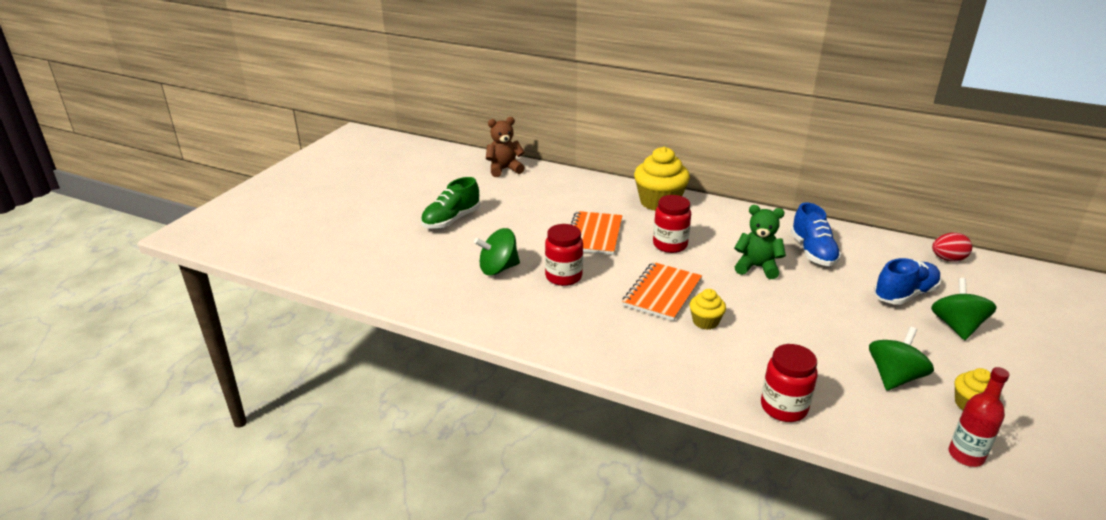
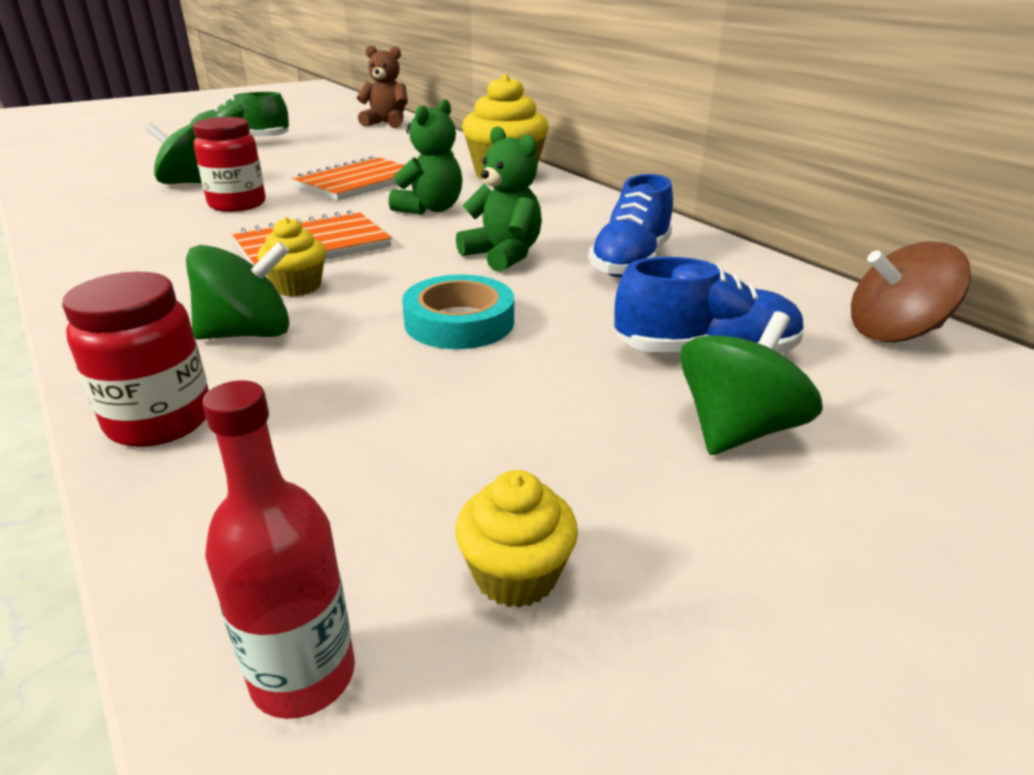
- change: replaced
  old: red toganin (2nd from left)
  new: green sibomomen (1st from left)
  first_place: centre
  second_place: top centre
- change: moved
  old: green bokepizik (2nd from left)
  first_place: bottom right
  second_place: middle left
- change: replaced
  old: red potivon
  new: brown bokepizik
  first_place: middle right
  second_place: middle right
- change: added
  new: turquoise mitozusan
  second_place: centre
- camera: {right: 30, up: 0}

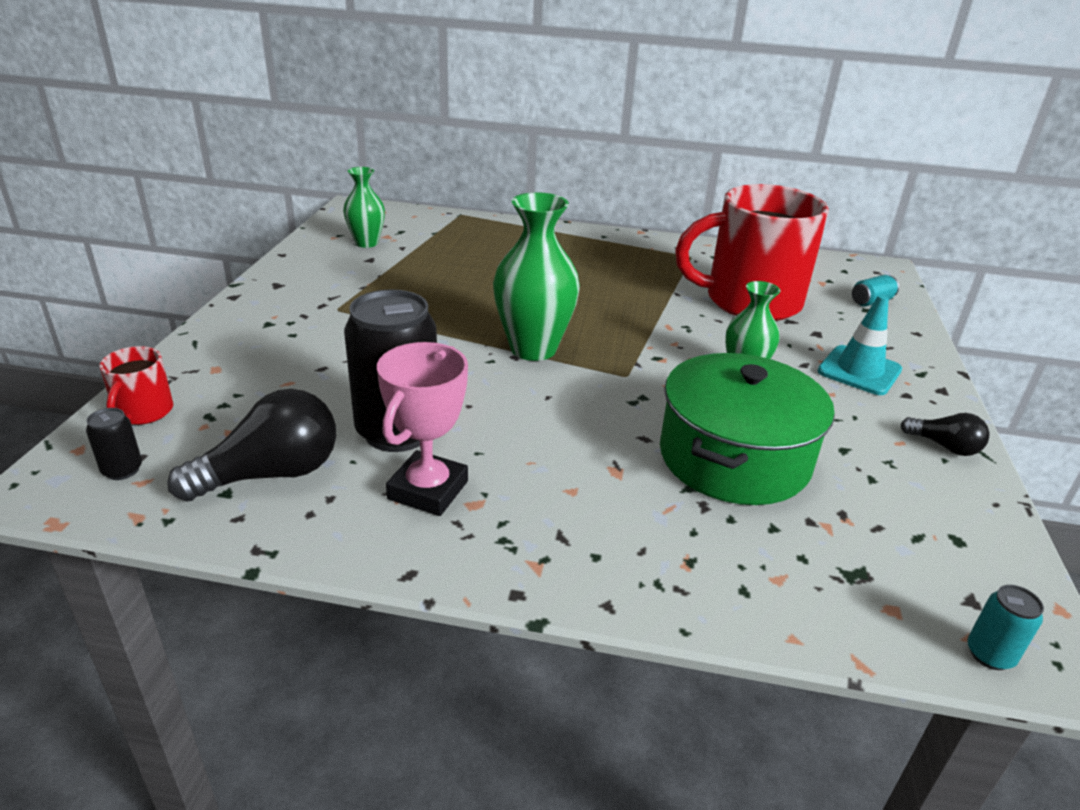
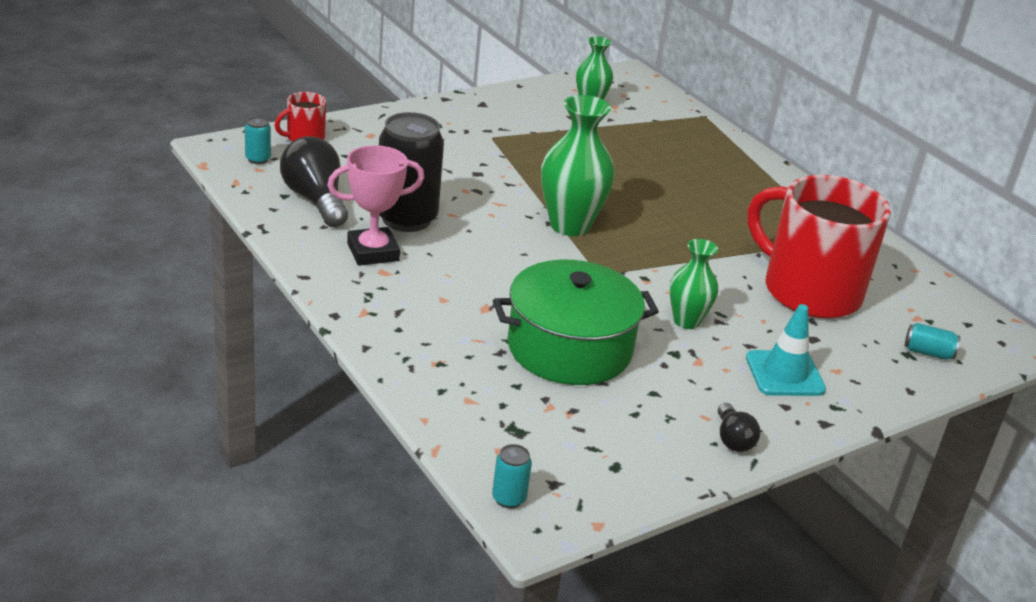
- change: recoloured
  old: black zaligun (1st from left)
  new: turquoise zaligun (1st from left)
  first_place: middle left
  second_place: top left
- change: turned
  old: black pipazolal (1st from left)
  first_place: middle left
  second_place: top left
  degrees: -135
- camera: {right: 45, up: 0}

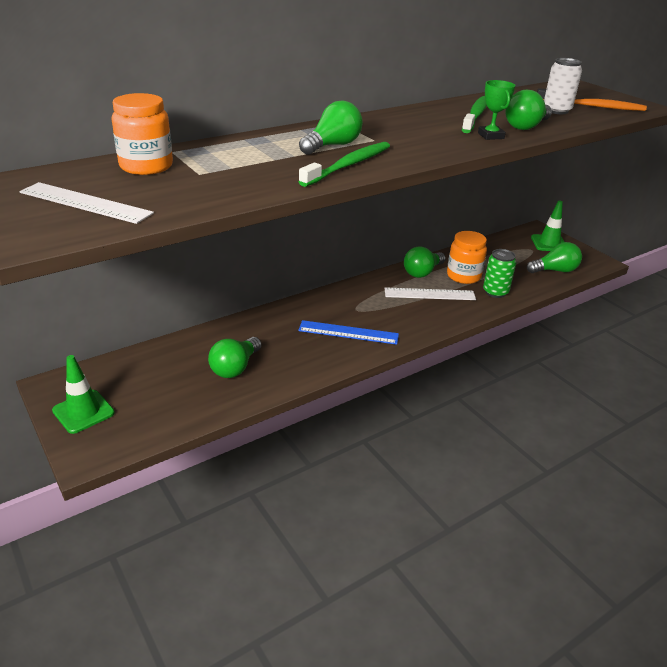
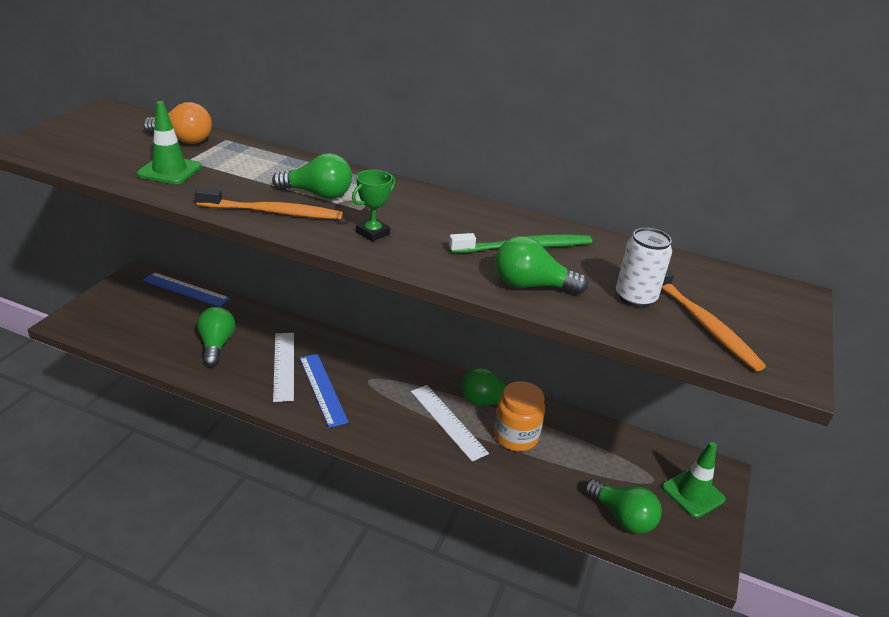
- change: moved
  old: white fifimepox (1st from left)
  first_place: top left
  second_place: middle left
- change: moved
  old: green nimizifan (1st from left)
  first_place: middle left
  second_place: top left
- change: replaced
  old: orange toganin (1st from left)
  new: orange pipazolal
  first_place: top left
  second_place: top left
- change: turned
  old: green pipazolal (1st from left)
  first_place: centre
  second_place: middle left
  degrees: 90
- change: recoloured
  old: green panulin (1st from left)
  new: orange panulin (1st from left)
  first_place: top centre
  second_place: top left
- change: moved
  old: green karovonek
  first_place: top right
  second_place: centre
- change: removed
  old: green zaligun
  first_place: middle right
- change: added
  new: blue fifimepox (1st from left)
  second_place: middle left
- camera: {right: 55, up: 0}

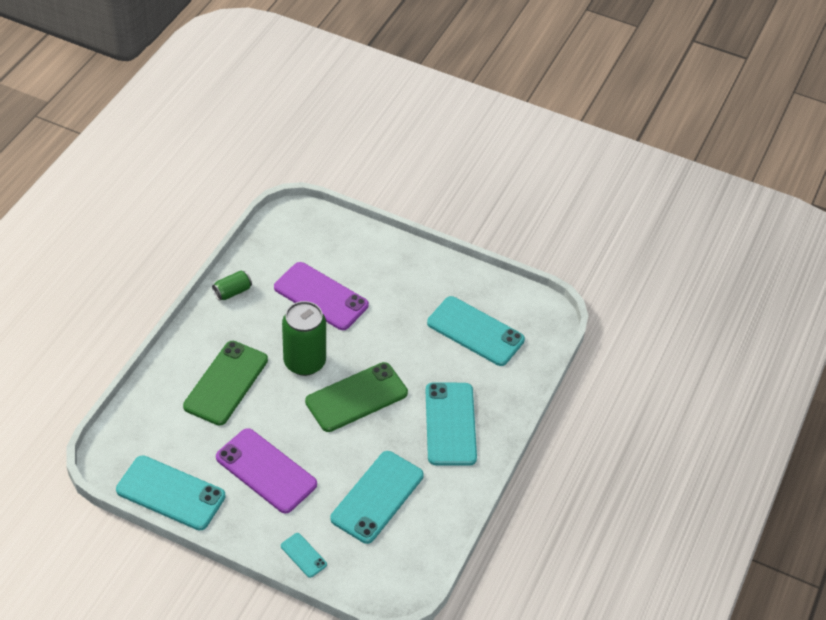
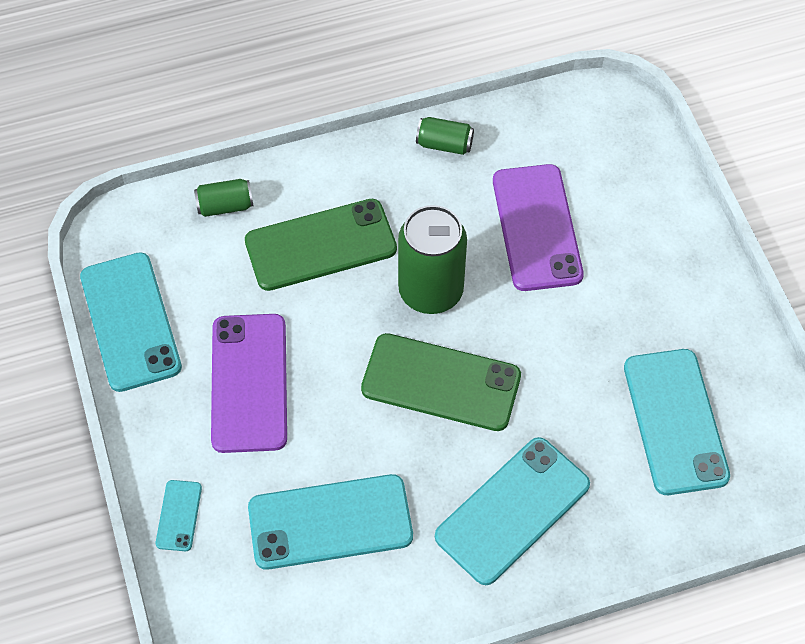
- change: added
  new: green zaligun (1st from left)
  second_place: top left
- camera: {right: 50, up: 10}

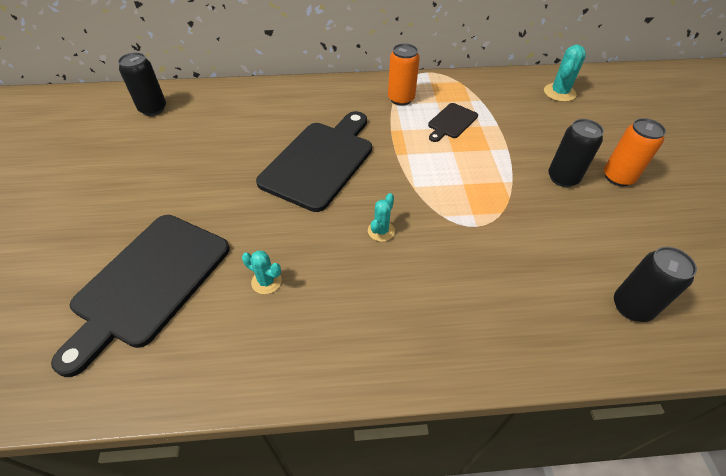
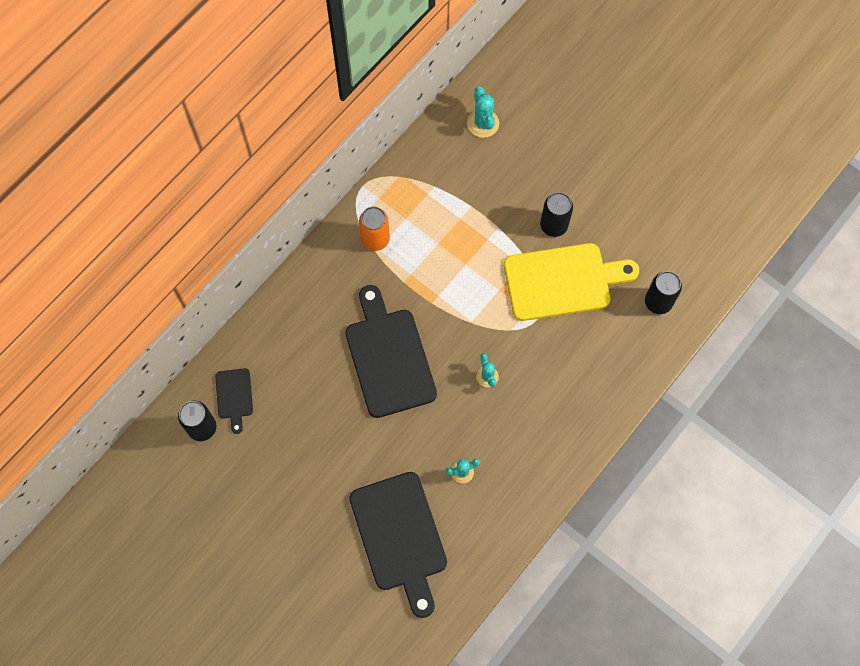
- change: moved
  old: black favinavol (3rd from left in the first image)
  new: black favinavol (1st from left)
  first_place: top centre
  second_place: middle left
- change: removed
  old: orange zaligun (2nd from left)
  first_place: top right
- change: added
  new: yellow favinavol
  second_place: centre
- camera: {right: -45, up: 20}

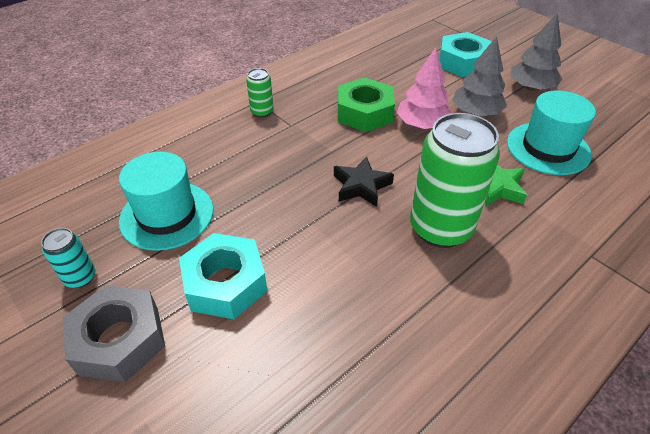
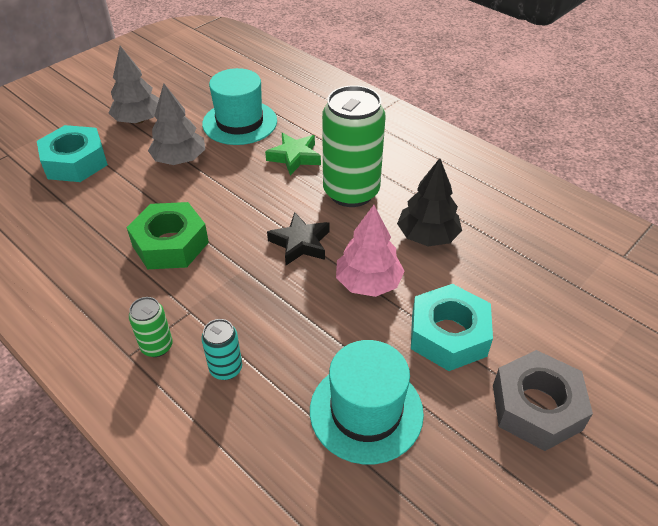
- change: moved
  old: turquoise zaligun
  first_place: middle left
  second_place: centre
- change: moved
  old: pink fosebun
  first_place: top centre
  second_place: centre
- change: added
  new: black fosebun
  second_place: centre
- camera: {right: -95, up: 0}

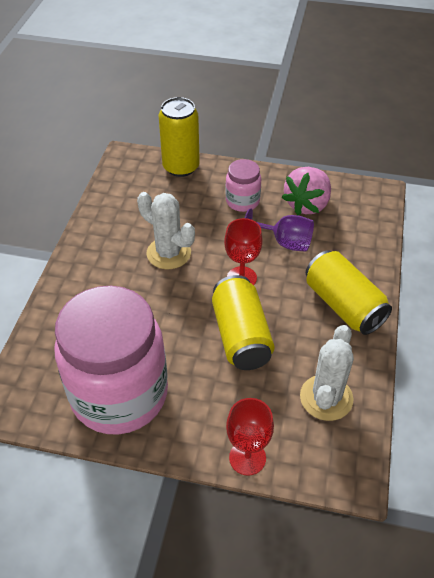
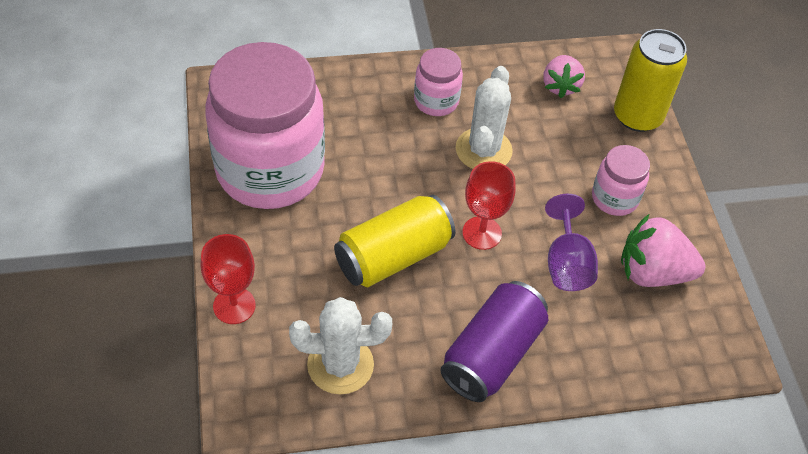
- change: recoloured
  old: yellow zaligun (3rd from left)
  new: purple zaligun
  first_place: middle right
  second_place: bottom centre
- change: added
  new: pink toganin (2nd from left)
  second_place: top centre
- change: added
  new: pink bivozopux (1st from left)
  second_place: top right
- camera: {right: 65, up: 5}

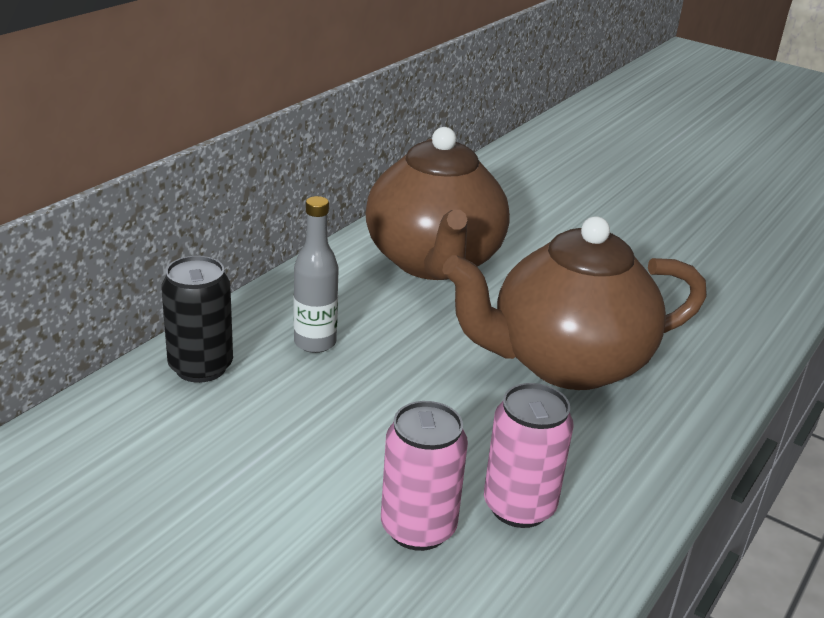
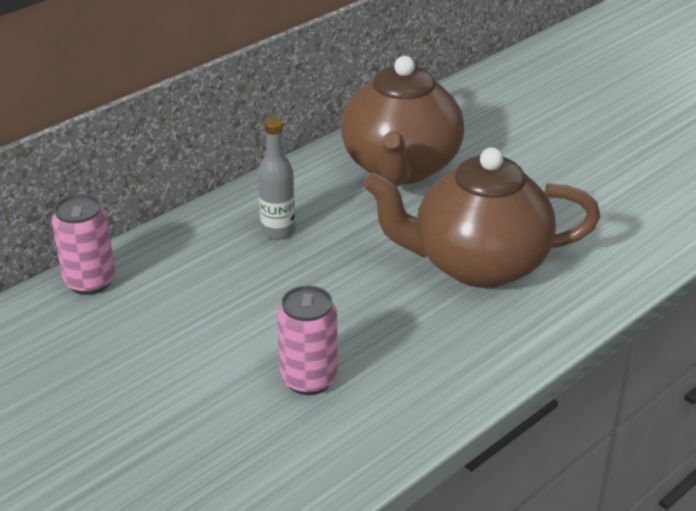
- change: removed
  old: black zaligun
  first_place: middle left
- change: moved
  old: pink zaligun (2nd from left in the first image)
  new: pink zaligun (1st from left)
  first_place: bottom centre
  second_place: middle left
- camera: {right: 15, up: 5}

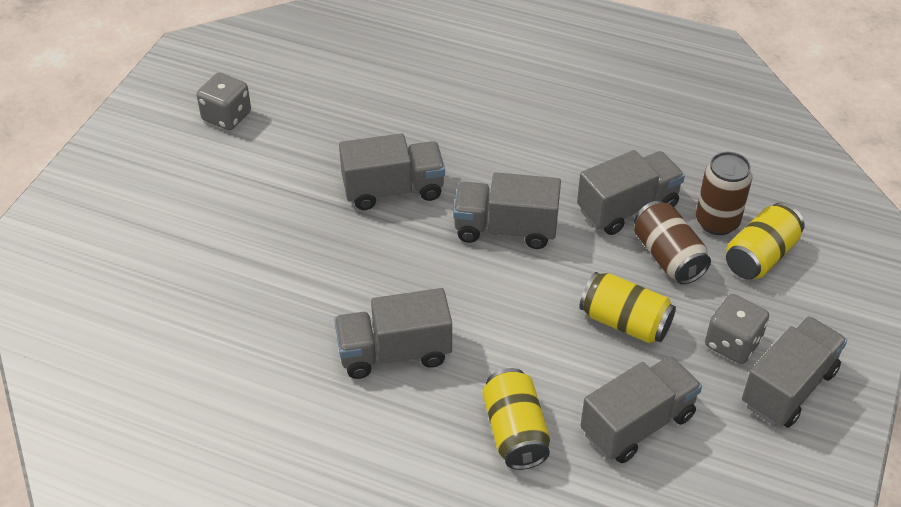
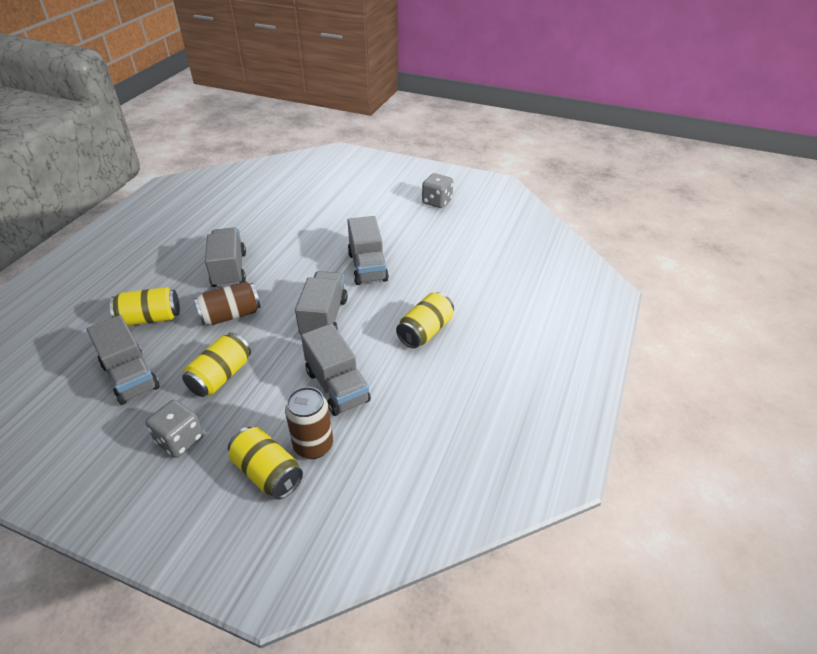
- change: moved
  old: brown zaligun (1st from left)
  first_place: middle right
  second_place: middle left
- change: removed
  old: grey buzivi (6th from left)
  first_place: bottom right
- change: added
  new: yellow zaligun (4th from left)
  second_place: centre
- camera: {right: 90, up: -5}

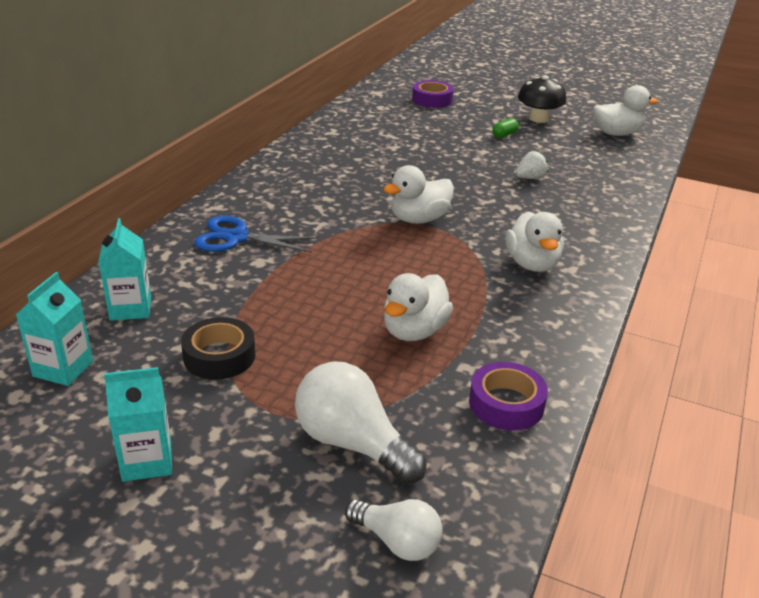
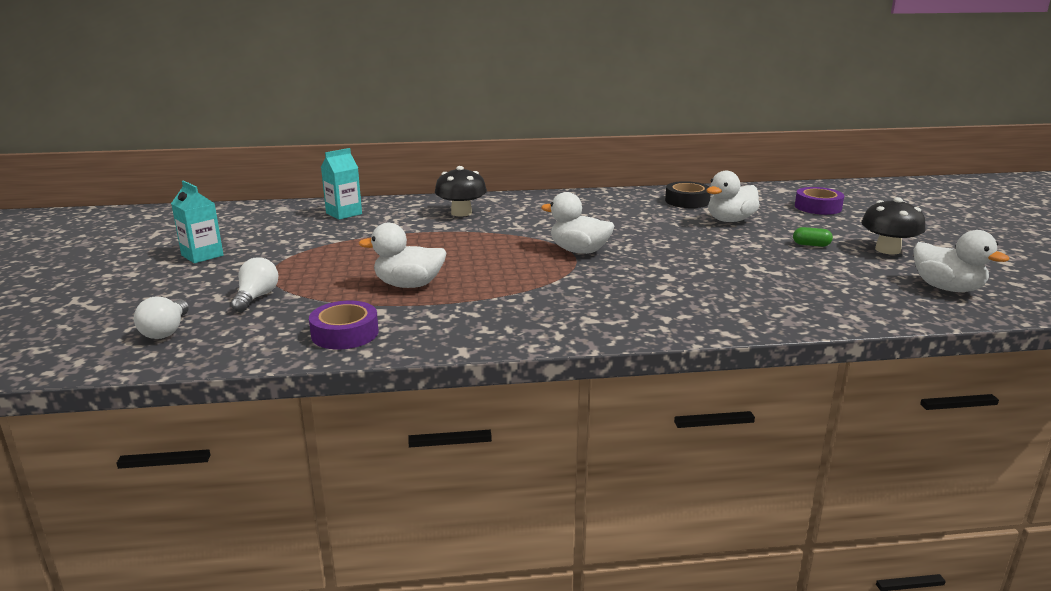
- change: removed
  old: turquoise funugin (1st from left)
  first_place: middle left
- change: moved
  old: black mitozusan
  first_place: middle left
  second_place: top centre
- change: replaced
  old: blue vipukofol
  new: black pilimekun (1st from left)
  first_place: centre
  second_place: top centre
- change: resized
  old: white pipazolal (1st from left in the first image)
  first_place: bottom centre
  second_place: middle left
  factor: 0.62
- change: moved
  old: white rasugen (3rd from left)
  first_place: middle right
  second_place: top right
- change: removed
  old: white bivozopux
  first_place: top right
- camera: {right: 60, up: -10}

